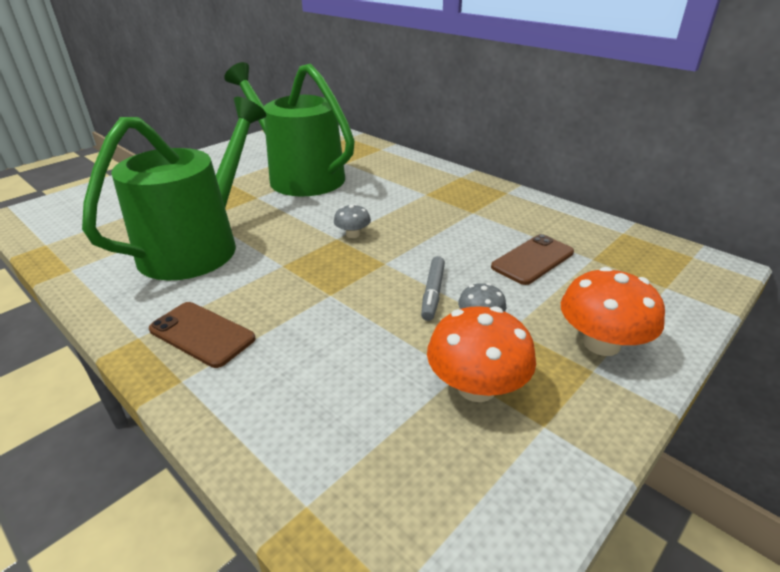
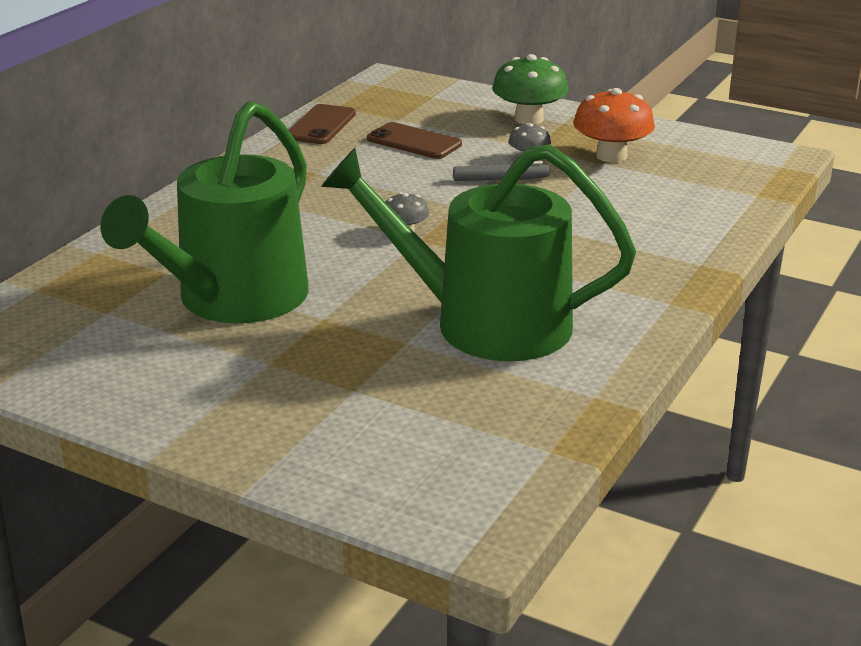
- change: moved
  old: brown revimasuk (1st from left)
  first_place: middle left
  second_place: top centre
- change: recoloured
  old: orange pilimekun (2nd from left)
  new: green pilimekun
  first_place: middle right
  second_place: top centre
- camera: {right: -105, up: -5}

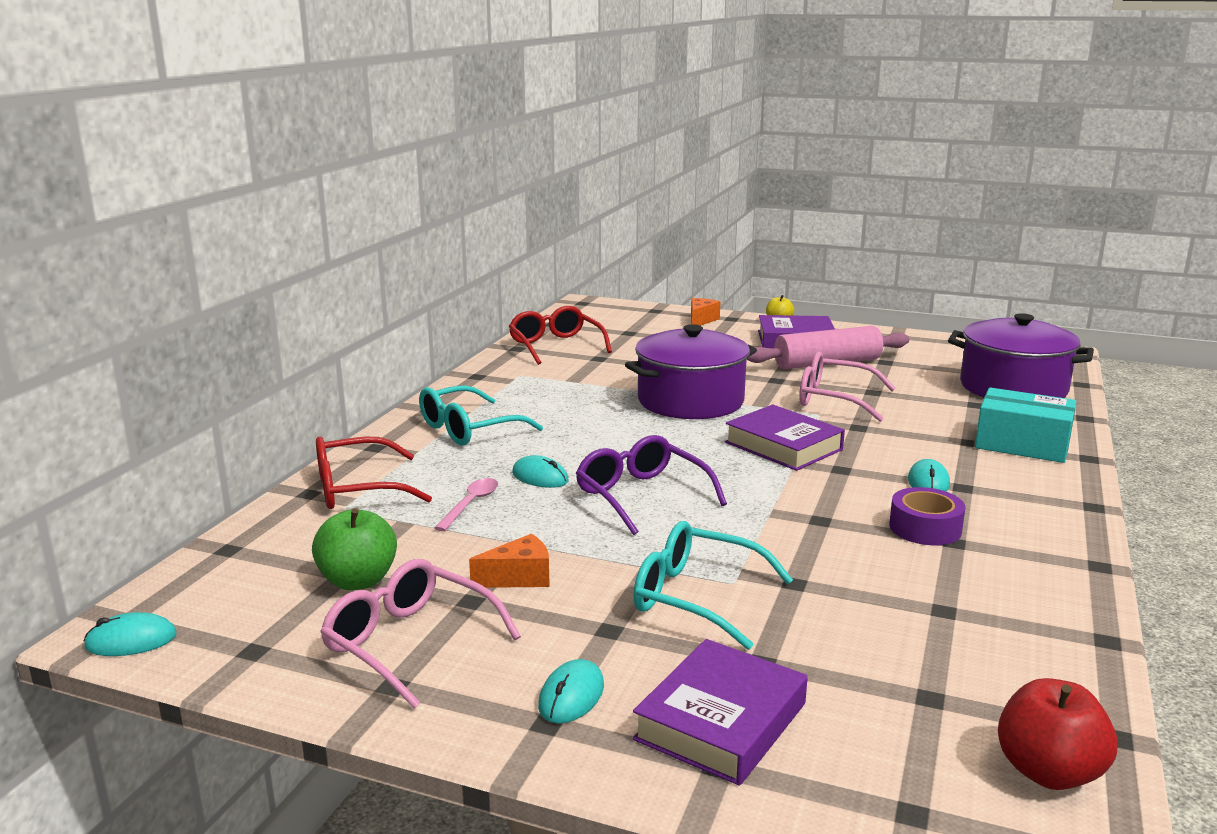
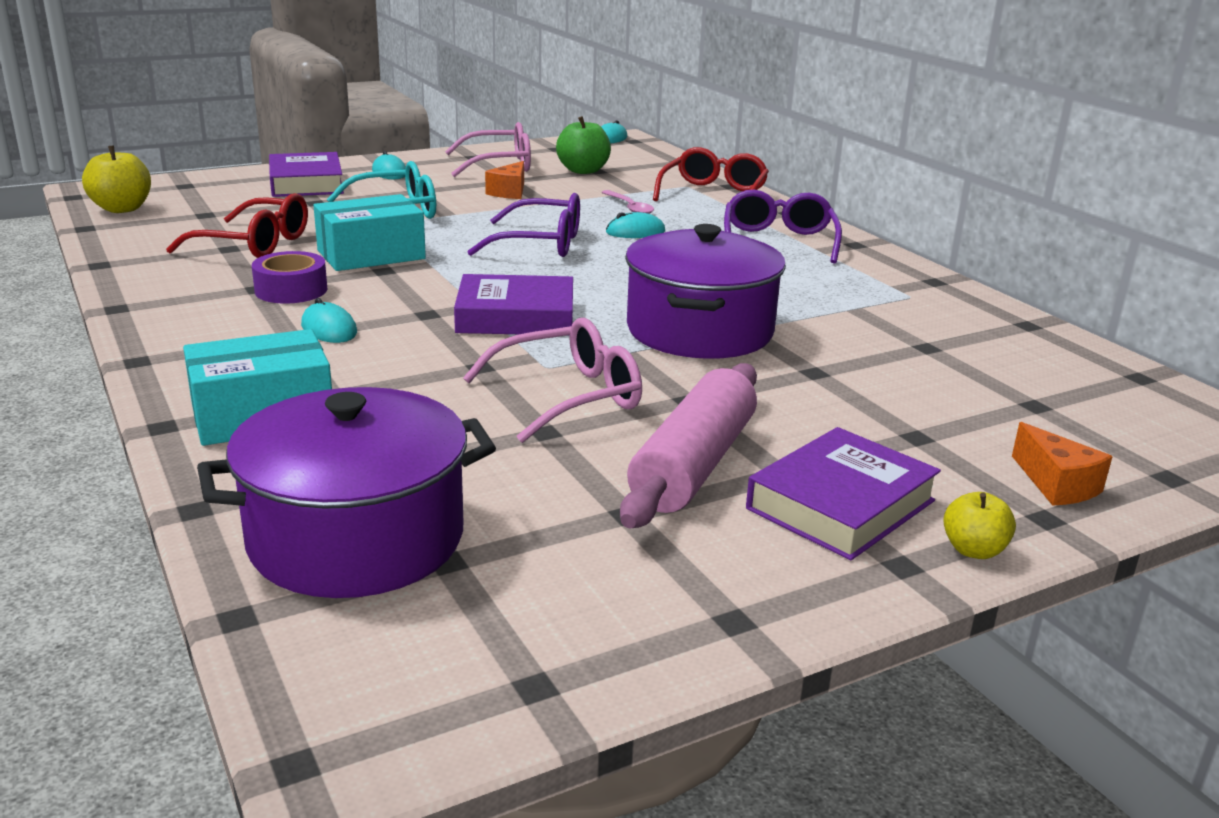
- change: recoloured
  old: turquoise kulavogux (1st from left)
  new: purple kulavogux (2nd from left)
  first_place: centre
  second_place: top centre
- change: moved
  old: red kulavogux (2nd from left in the first image)
  new: red kulavogux (1st from left)
  first_place: centre
  second_place: top left
- change: recoloured
  old: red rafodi
  new: yellow rafodi (1st from left)
  first_place: bottom right
  second_place: top left
- change: added
  new: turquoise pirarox (2nd from left)
  second_place: top left
- camera: {right: 130, up: 5}

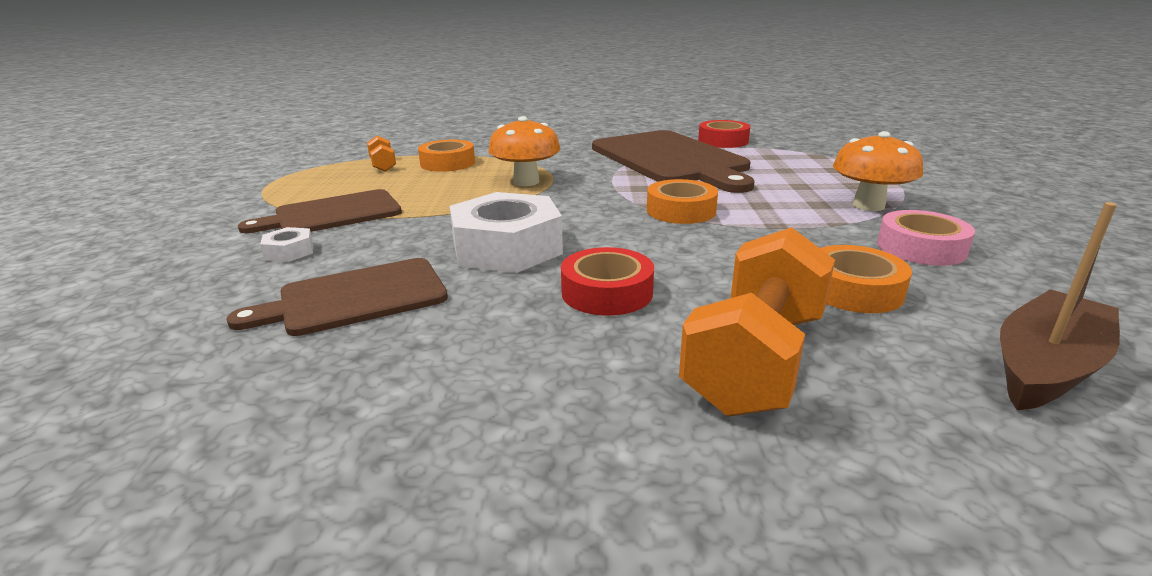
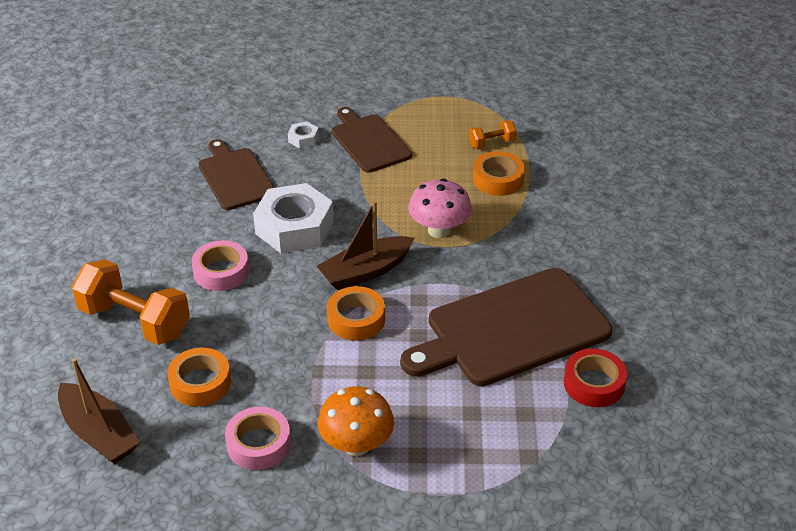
- change: recoloured
  old: orange pilimekun (1st from left)
  new: pink pilimekun
  first_place: top centre
  second_place: centre
- change: recoloured
  old: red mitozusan (1st from left)
  new: pink mitozusan (1st from left)
  first_place: centre
  second_place: middle left
- change: added
  new: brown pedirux (2nd from left)
  second_place: centre
- camera: {right: 90, up: 15}

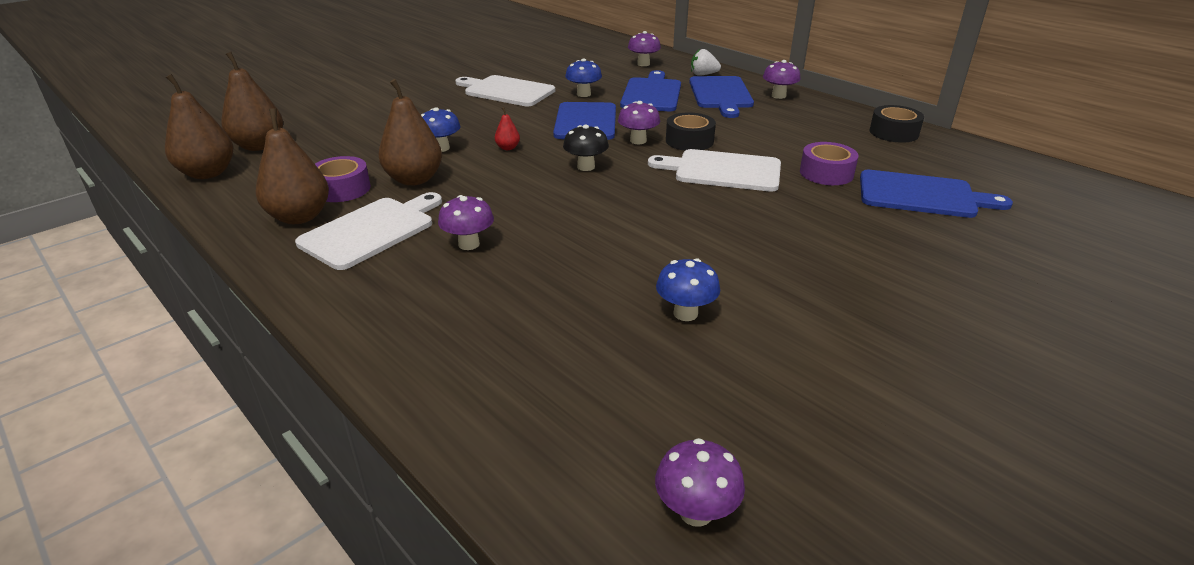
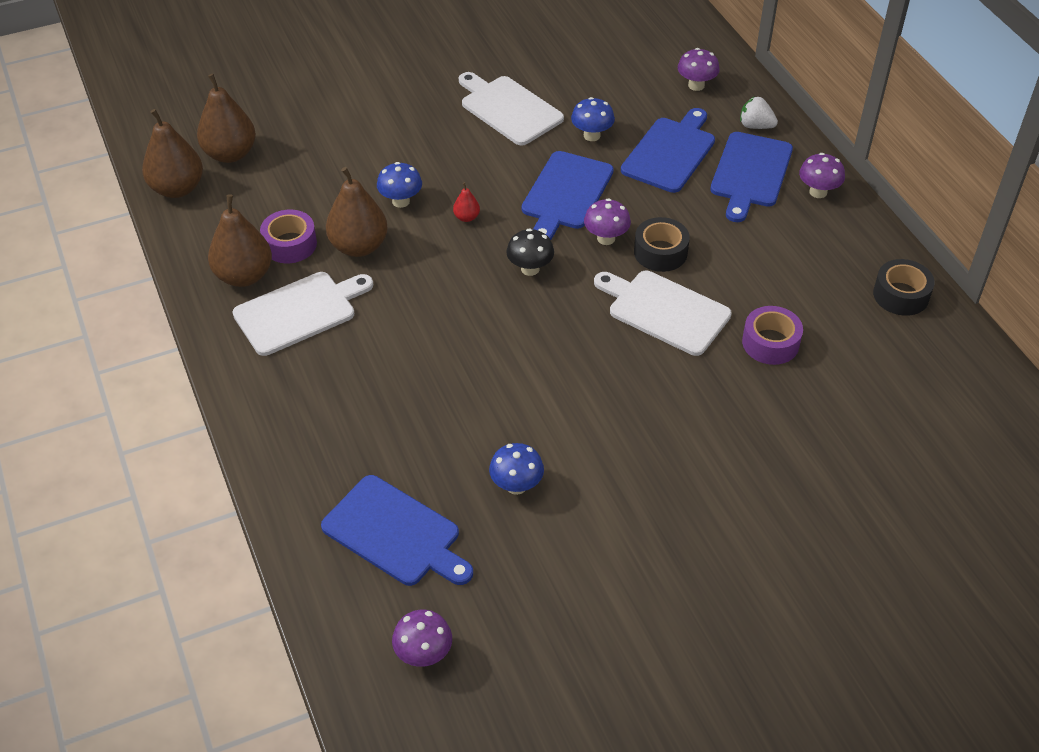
- change: removed
  old: purple pilimekun (1st from left)
  first_place: centre
- change: moved
  old: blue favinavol (4th from left in the first image)
  new: blue favinavol (1st from left)
  first_place: middle right
  second_place: bottom centre
- camera: {right: 20, up: 15}

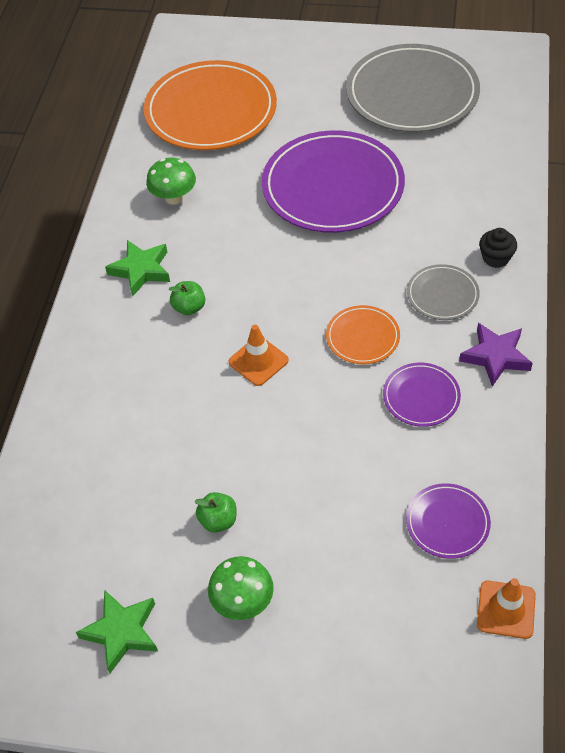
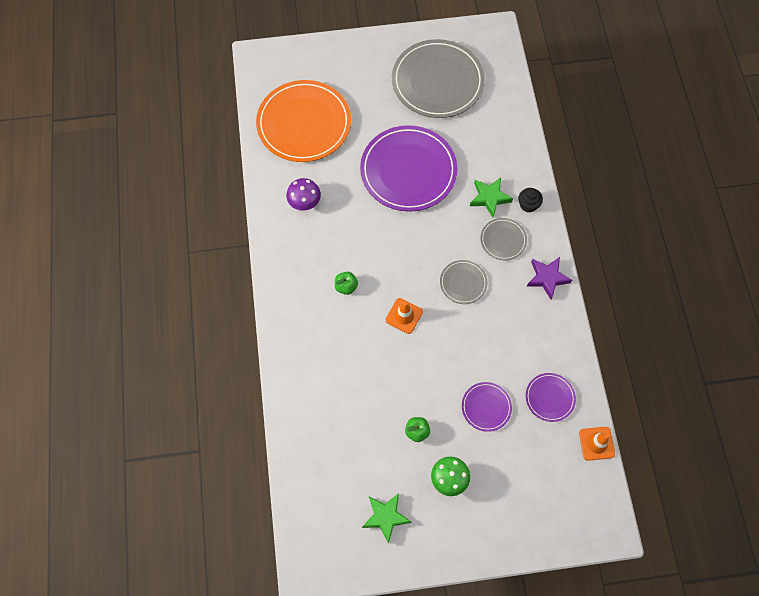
- change: moved
  old: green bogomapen (2nd from left)
  first_place: middle left
  second_place: top centre
- change: recoloured
  old: green pilimekun (1st from left)
  new: purple pilimekun
  first_place: top left
  second_place: top centre
- change: recoloured
  old: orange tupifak (2nd from left)
  new: grey tupifak (2nd from left)
  first_place: centre
  second_place: centre
- change: moved
  old: purple tupifak (2nd from left)
  first_place: middle right
  second_place: bottom centre
- camera: {right: -20, up: 15}

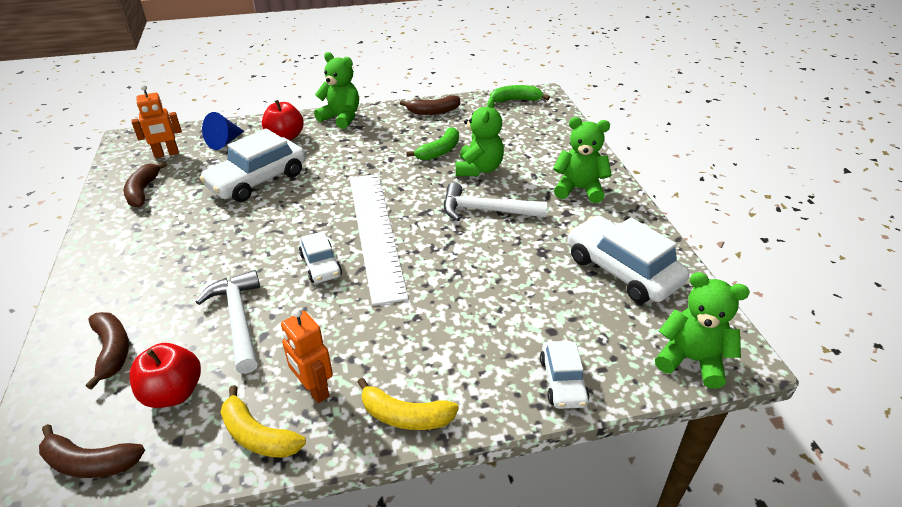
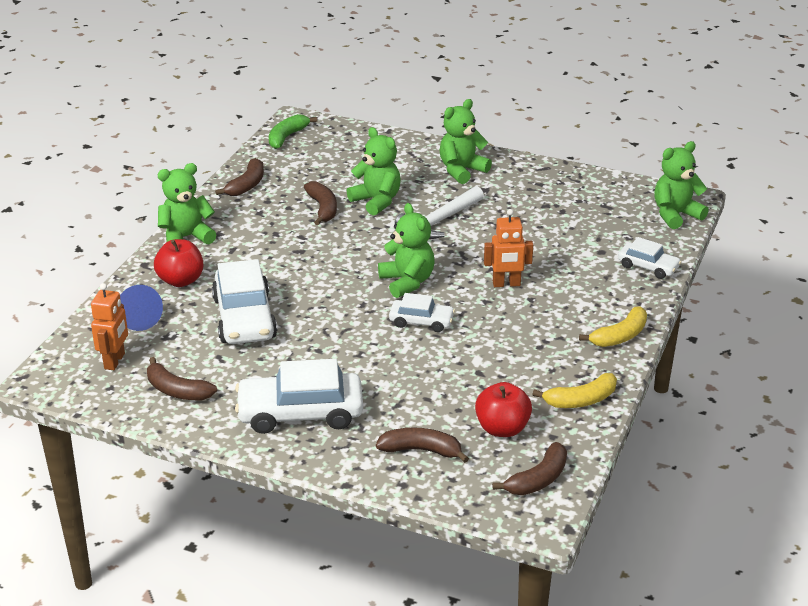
- change: removed
  old: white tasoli (1st from left)
  first_place: middle left
- change: moved
  old: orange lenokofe (2nd from left)
  first_place: bottom centre
  second_place: centre
- change: replaced
  old: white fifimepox
  new: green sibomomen (3rd from left)
  first_place: centre
  second_place: centre
- change: recoloured
  old: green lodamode (1st from left)
  new: brown lodamode (3rd from left)
  first_place: top centre
  second_place: centre
- change: moved
  old: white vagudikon (4th from left in the first image)
  new: white vagudikon (2nd from left)
  first_place: middle right
  second_place: centre
- camera: {right: -55, up: -5}

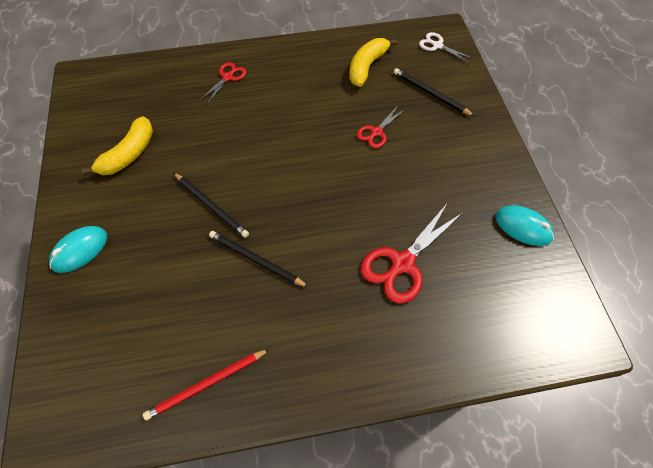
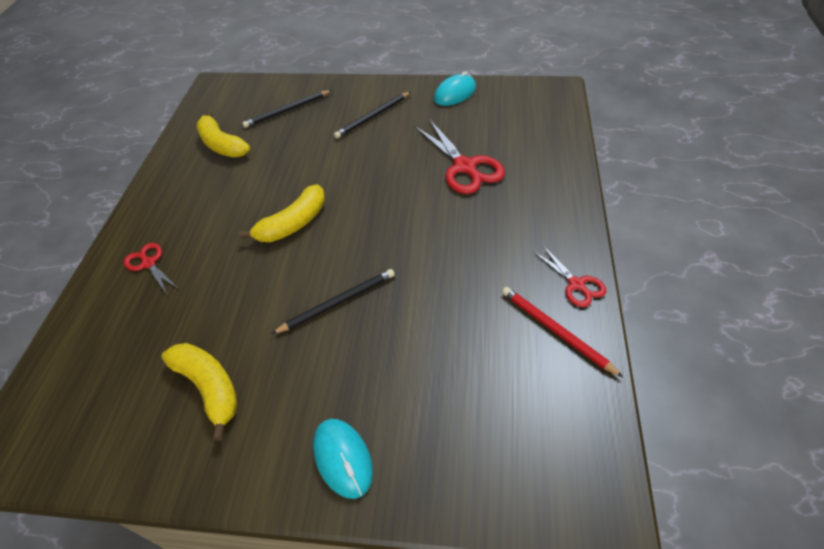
- change: turned
  old: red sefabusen
  first_place: bottom left
  second_place: middle right
  degrees: 150
- change: moved
  old: black sefabusen (2nd from left in the first image)
  new: black sefabusen (3rd from left)
  first_place: centre
  second_place: top centre
- change: moved
  old: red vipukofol (2nd from left in the first image)
  new: red vipukofol (3rd from left)
  first_place: top centre
  second_place: middle right
- change: removed
  old: white vipukofol
  first_place: top right
- change: added
  new: yellow lodamode (3rd from left)
  second_place: centre
- camera: {right: -70, up: -10}

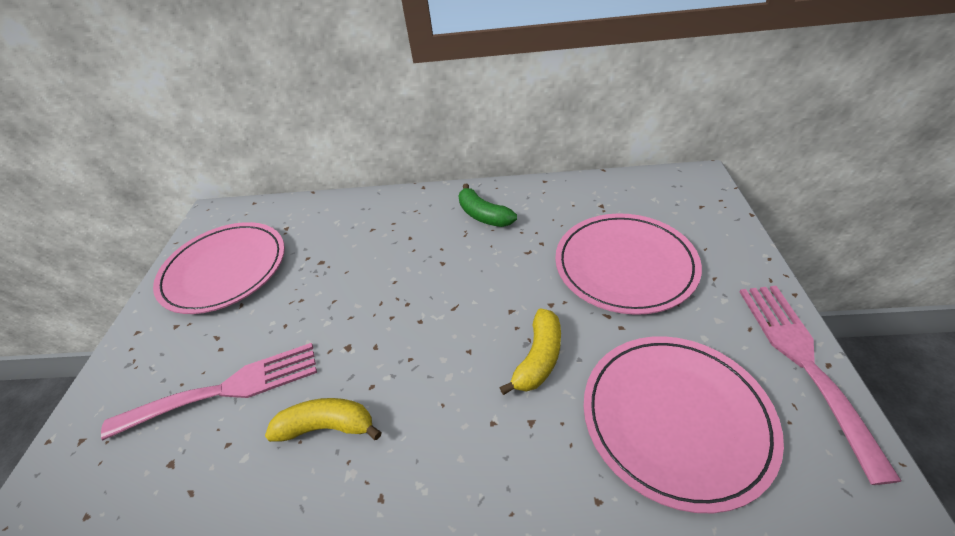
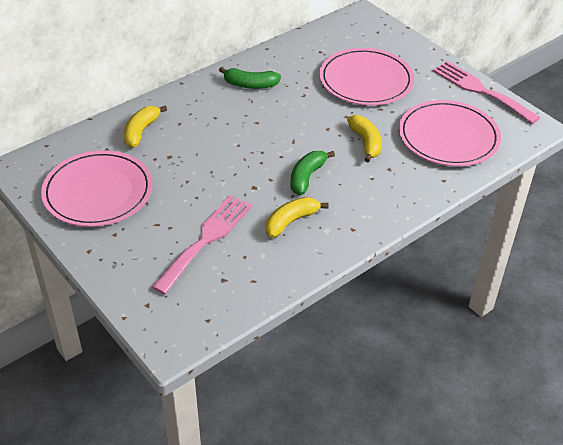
- change: added
  new: yellow lodamode (1st from left)
  second_place: top left
- change: added
  new: green lodamode (2nd from left)
  second_place: centre
- camera: {right: -45, up: 0}

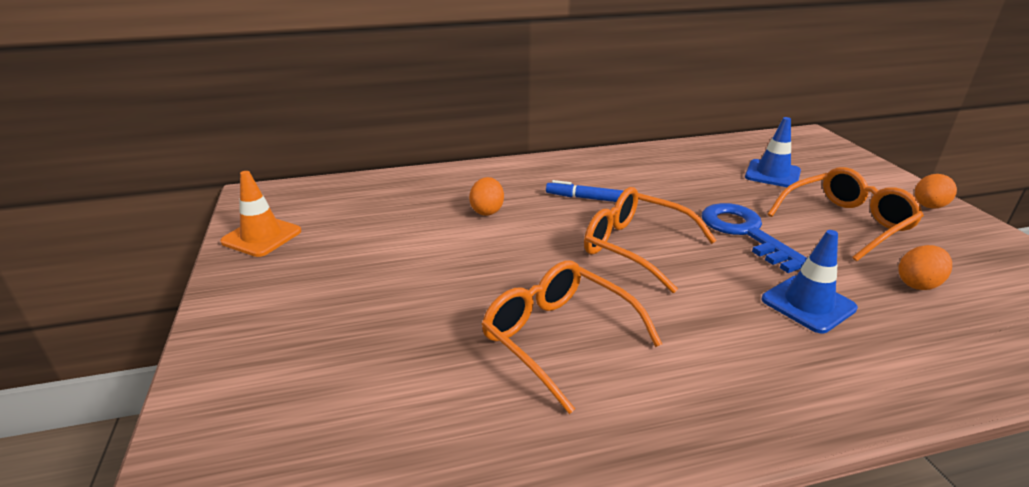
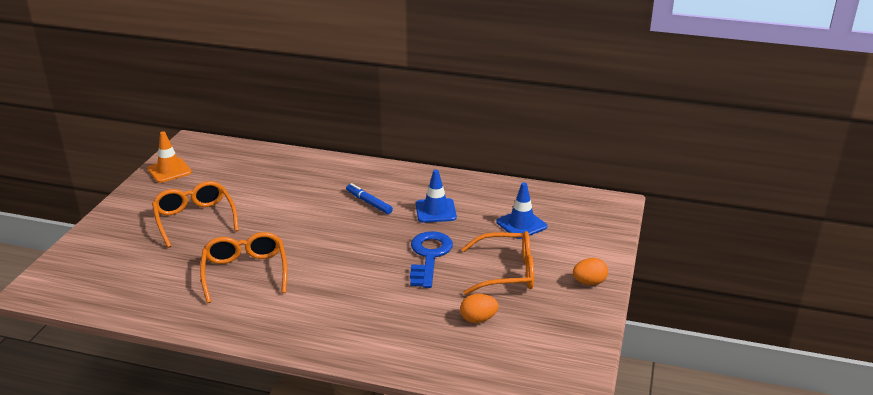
- change: removed
  old: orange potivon (1st from left)
  first_place: centre
- change: moved
  old: orange kulavogux (2nd from left in the first image)
  new: orange kulavogux (1st from left)
  first_place: centre
  second_place: middle left
- change: moved
  old: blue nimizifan (2nd from left in the first image)
  new: blue nimizifan (1st from left)
  first_place: middle right
  second_place: centre
- camera: {right: 30, up: 0}

